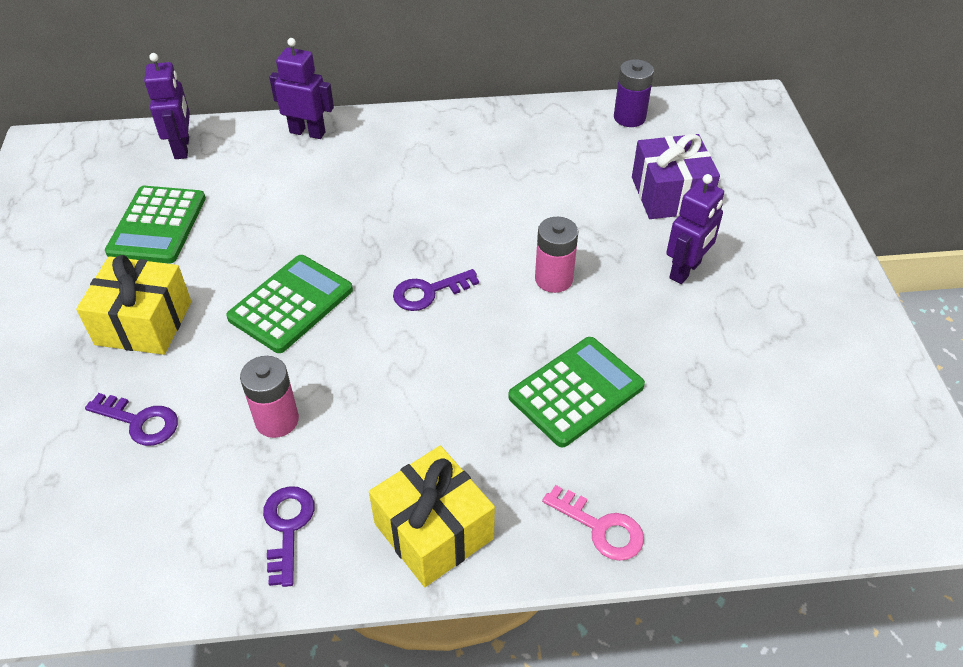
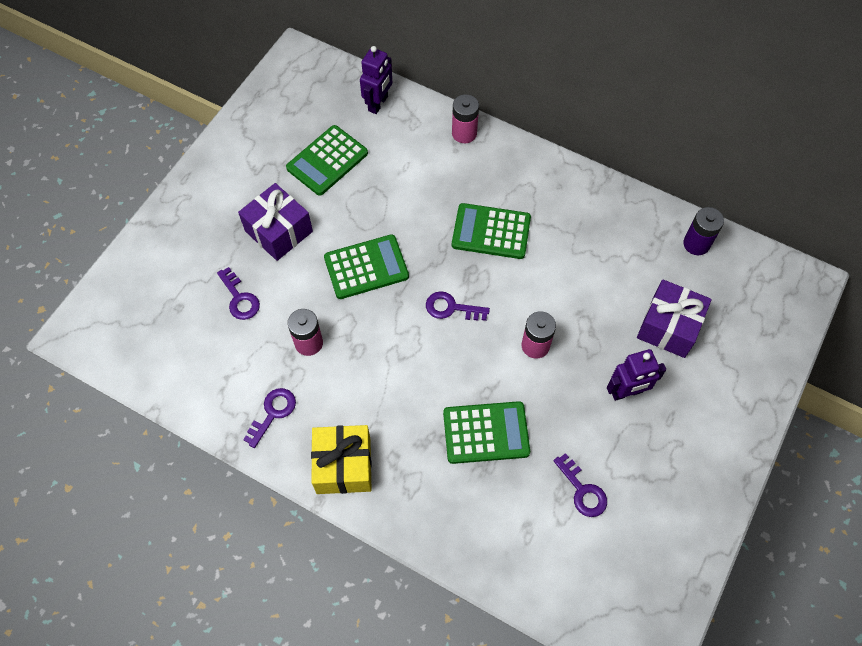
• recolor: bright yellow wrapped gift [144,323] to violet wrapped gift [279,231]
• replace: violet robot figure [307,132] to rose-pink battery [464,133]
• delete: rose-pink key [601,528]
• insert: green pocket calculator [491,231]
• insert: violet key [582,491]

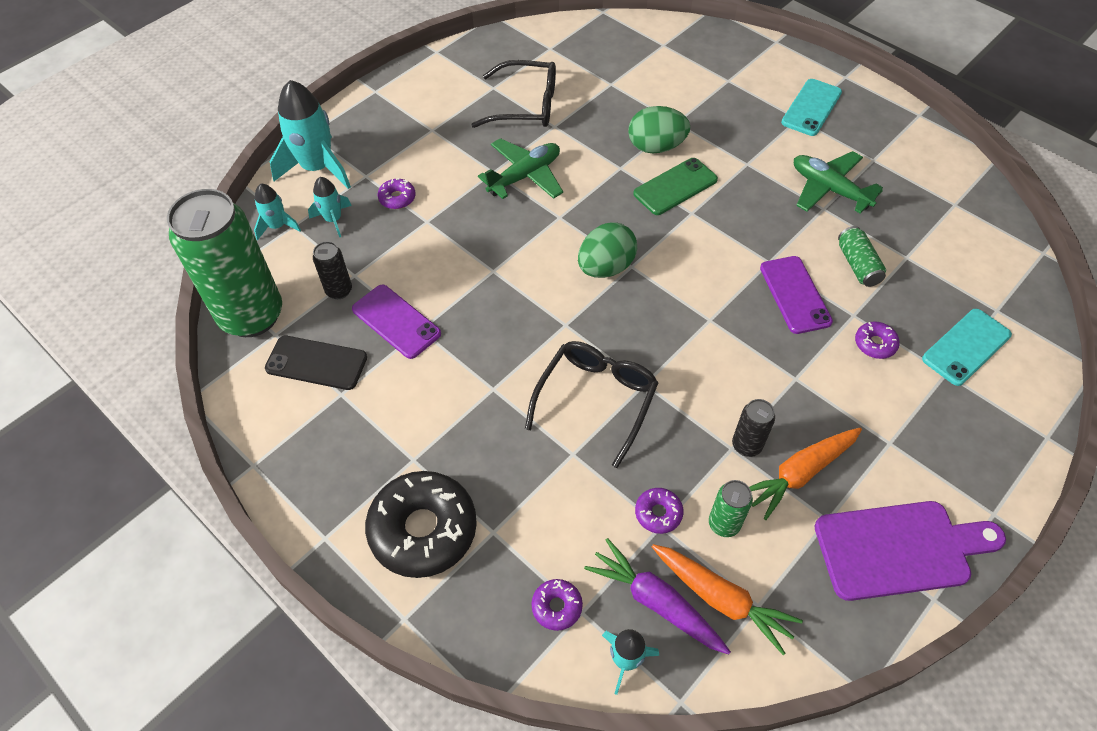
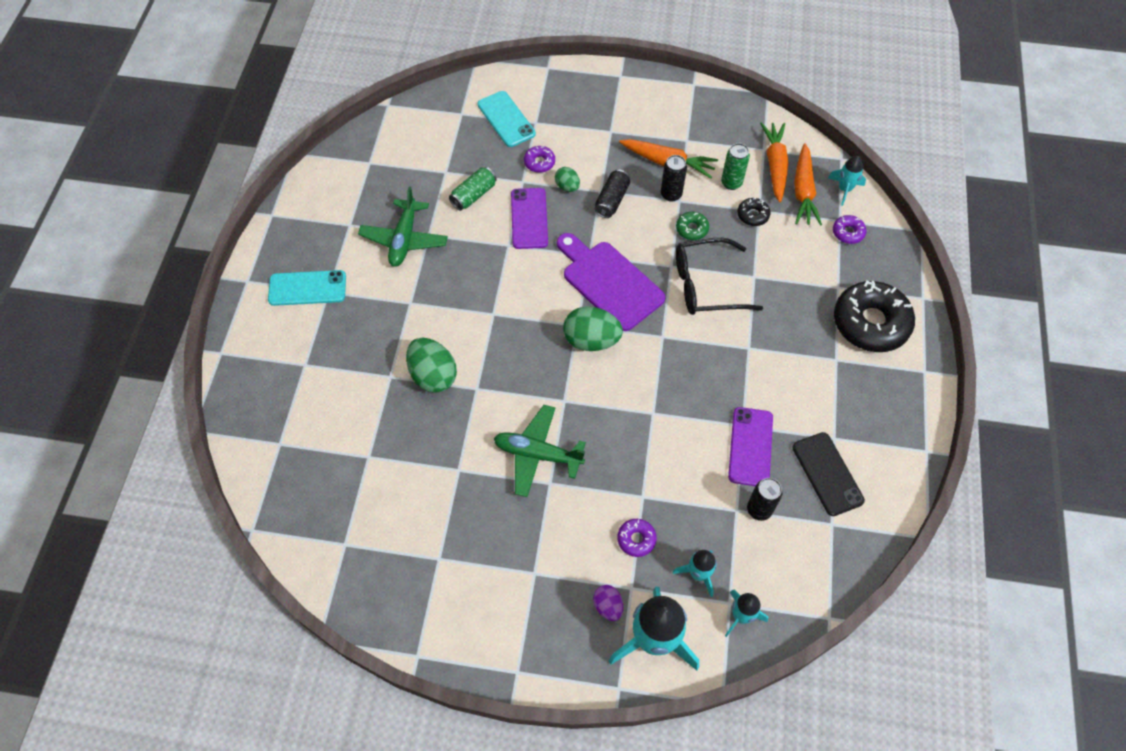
• delete: green soda can [252,316]
• delete: jet-black spectacles [525,105]
• recolor: violet root vegetable [655,602] to orange root vegetable [803,192]
• delete: green mobile phone [675,187]
• recolor: violet glazed donut [658,513] to jet-black glazed donut [753,215]
• rotate: violet mobile phone [795,295] = [529,218] 45 degrees counterclockwise
• move: violet cutting board [899,549] to [609,282]
• rotate: teal mobile phone [966,347] = [506,119] 45 degrees clockwise
• insert: green toy egg [567,187]
• insert: violet toy egg [608,606]
• insert: jet-black soda can [612,200]
• insert: green glazed donut [692,229]

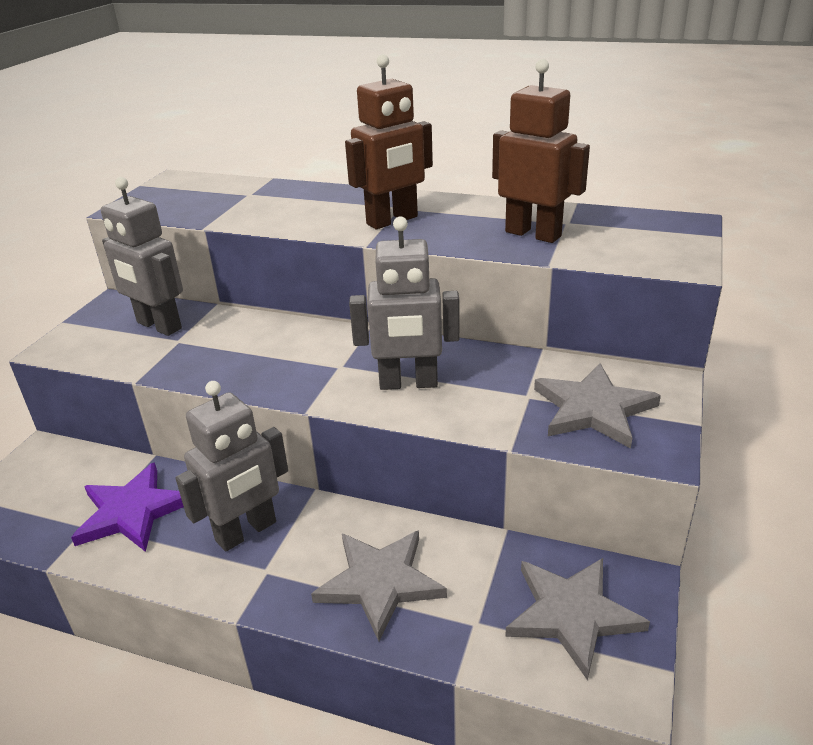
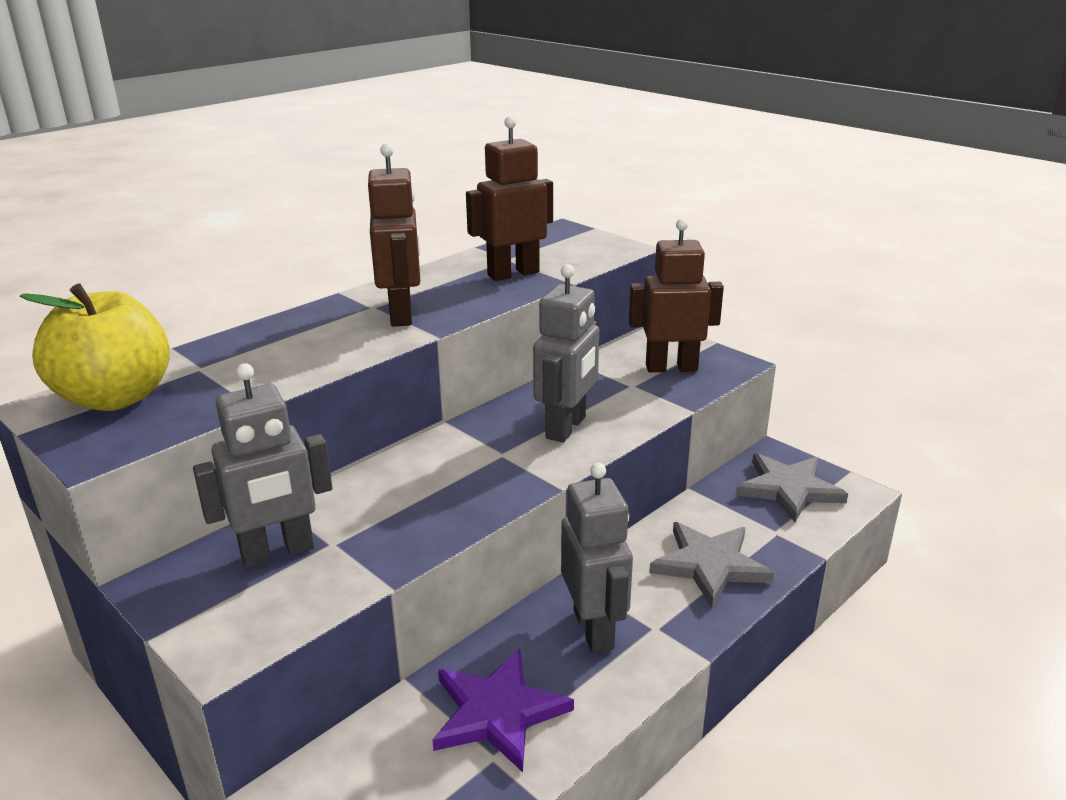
• replace: ash-grey star shape [593,409] to dark brown robot figure [671,367]
• insert: bright yellow apple [116,398]

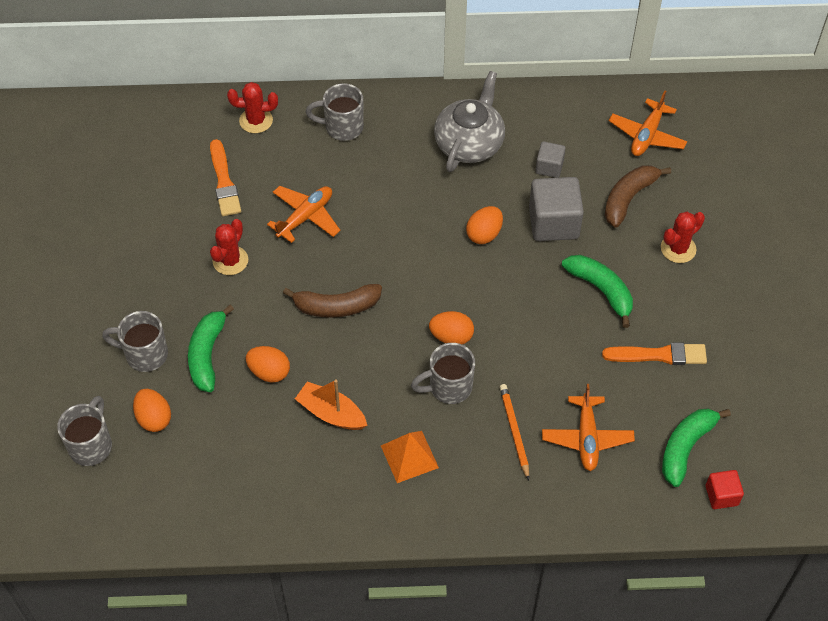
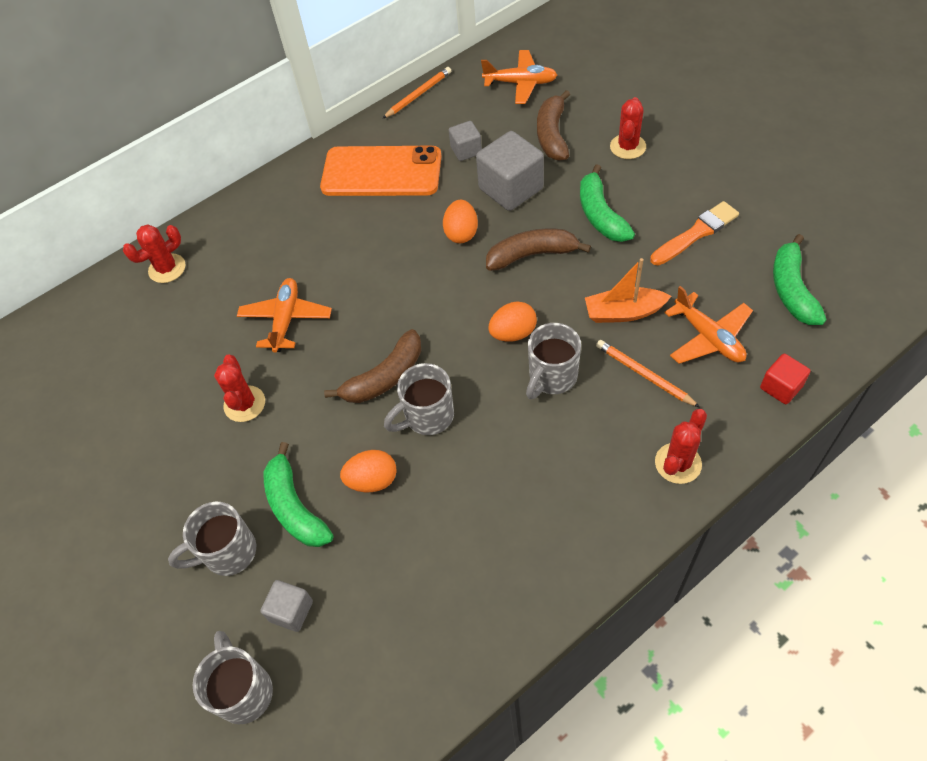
• replace: orange toy egg [154,418] to ash-grey cube [291,611]
• delete: orange brush [224,181]
• move: orange sailboat [331,413] to [623,312]
• move: ash-grey mug [342,127] to [427,416]
• delete: orange pyramid shape [409,456]
• replace: ash-grey teapot [469,143] to orange mobile phone [381,172]
• rotate: green toy banana [601,290] = [600,214] 120 degrees counterclockwise
• rotate: orange aeroplane [647,135] = [520,83] 75 degrees counterclockwise
• move: red cube [721,495] to [781,387]
• insert: orange pencil [418,95]
• insert: dark brown toy banana [532,255]
• insert: red prickly plant [678,463]

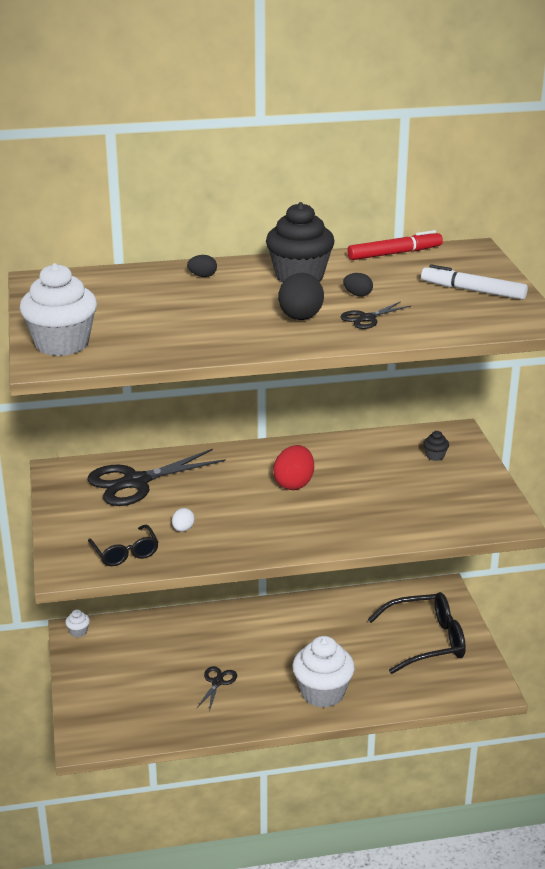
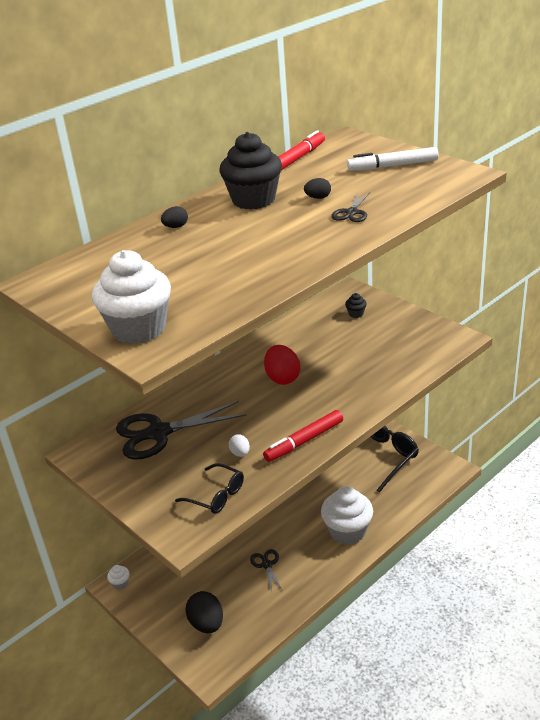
• rotate: jet-black shears [136,482] = [159,433] 45 degrees clockwise
• move: jet-black toy egg [300,318] to [207,624]
• insert: red marker [304,441]

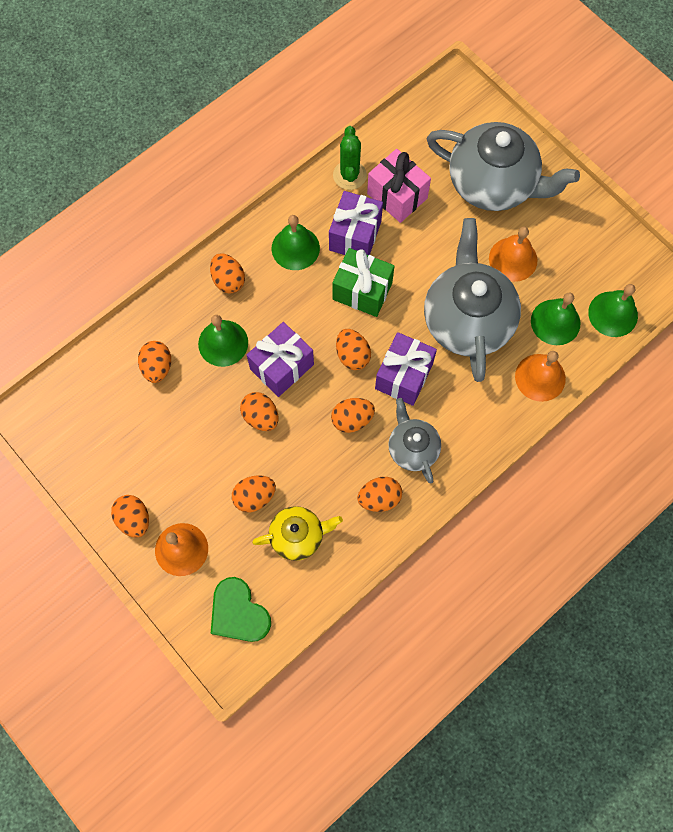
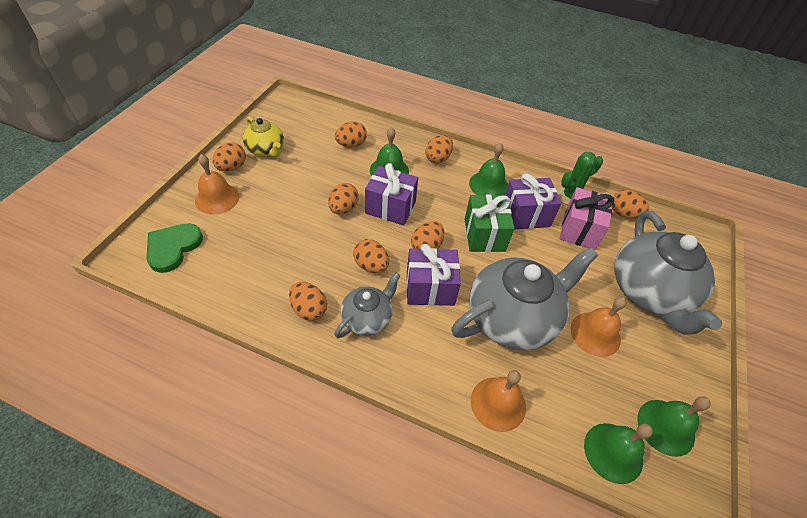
• move: orange toy egg [254,497] to [623,214]
• move: bright yellow teapot [298,536] to [266,149]
• move: green hand bell [555,322] to [665,427]

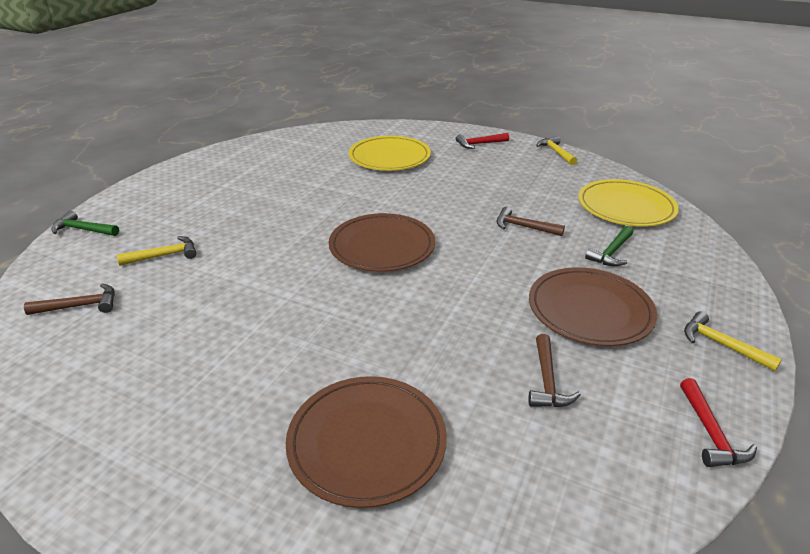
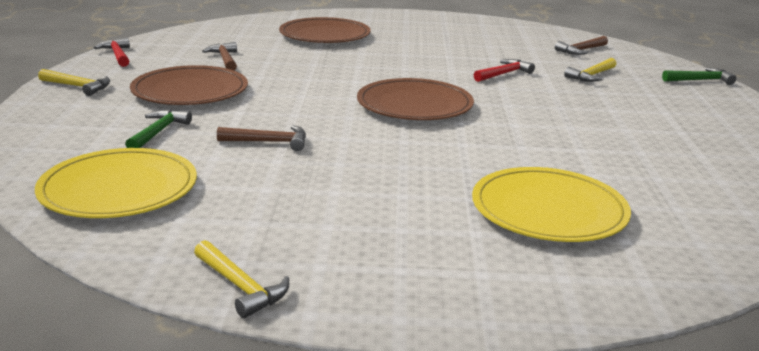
• move: red hammer [479,144] to [503,74]

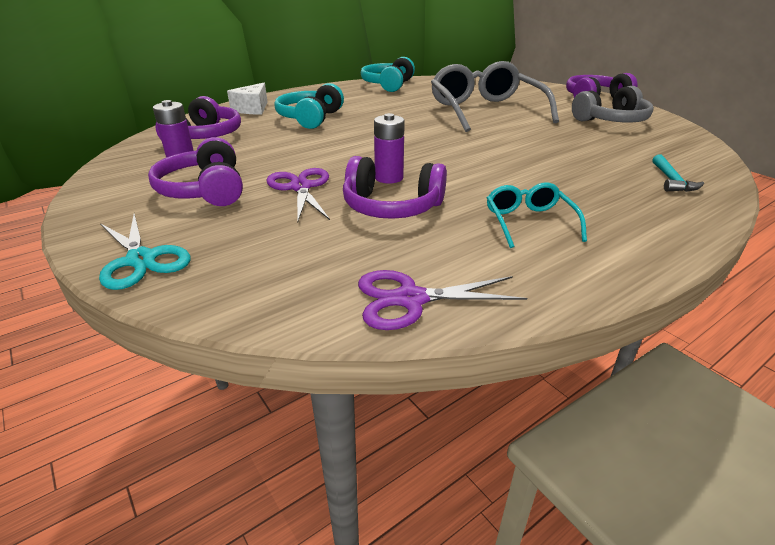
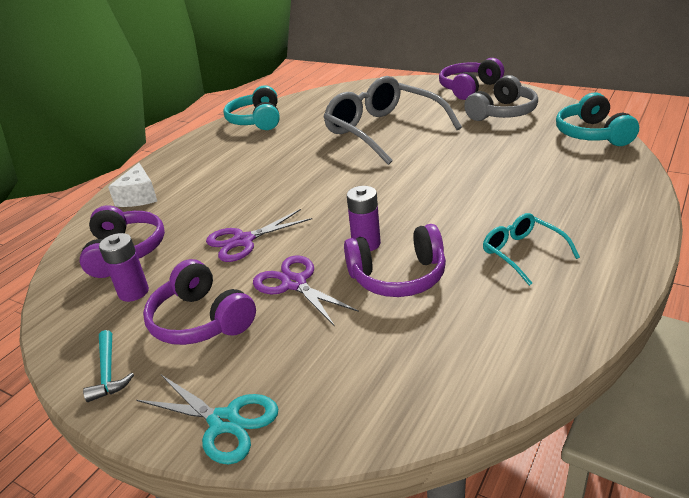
• move: teal headset [310,118] to [592,134]
• move: violet shears [410,299] to [243,241]
• move: teal hammer [671,180] to [108,372]

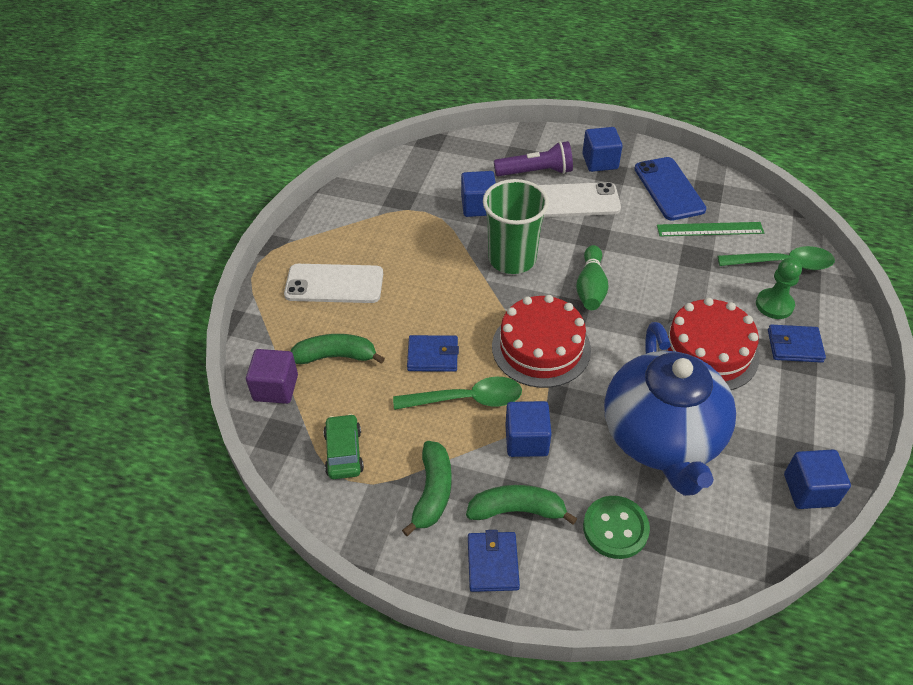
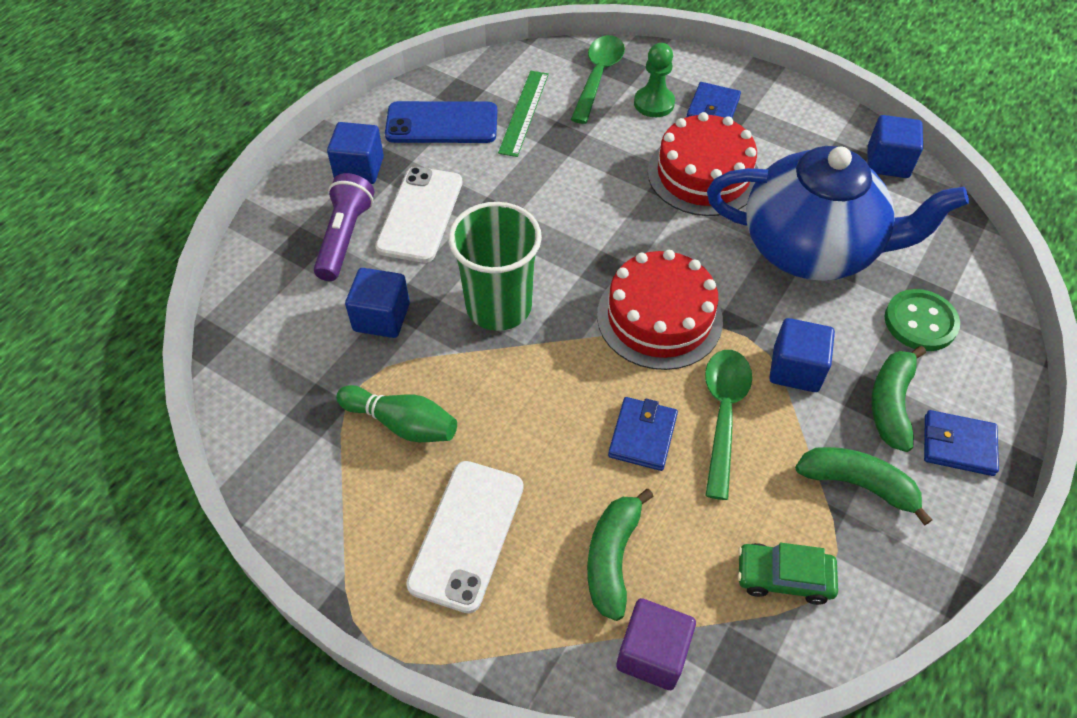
• move: green bowling pin [590,287] to [402,423]

